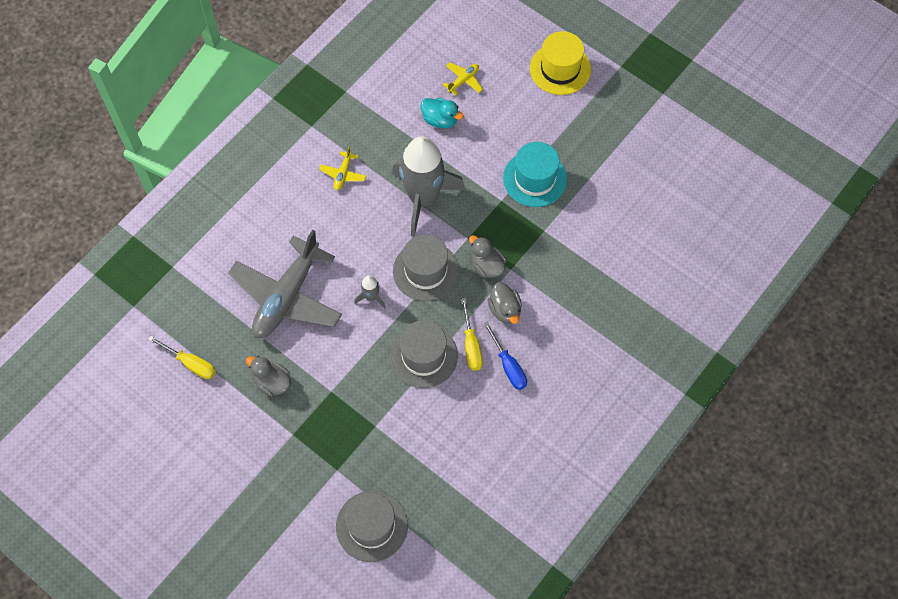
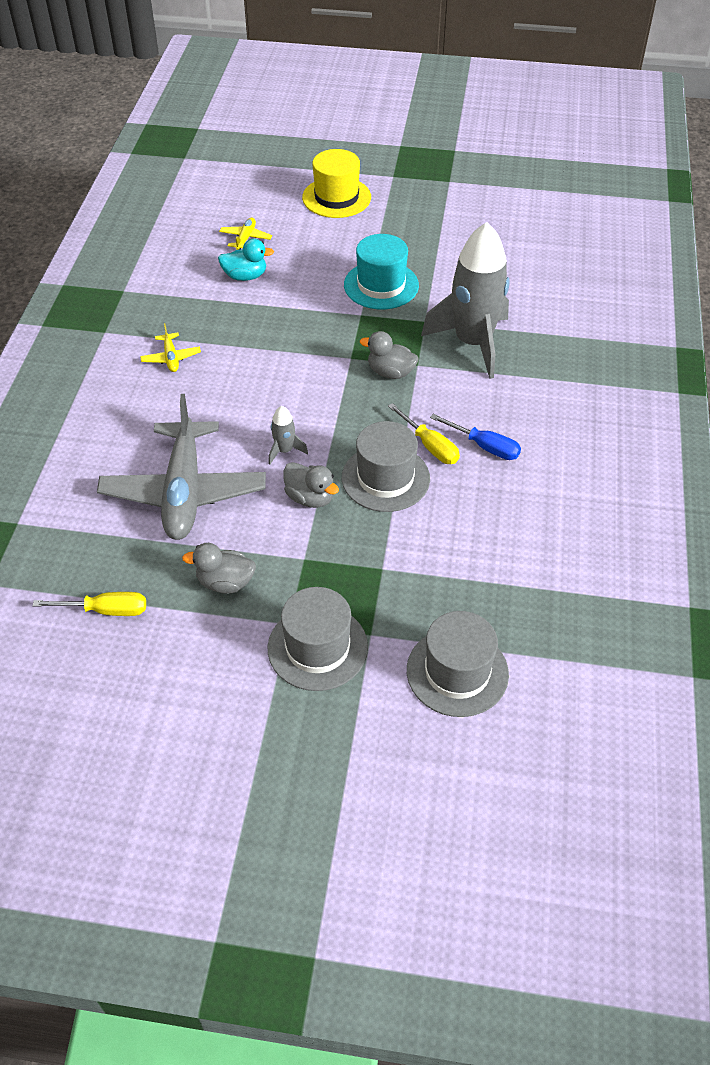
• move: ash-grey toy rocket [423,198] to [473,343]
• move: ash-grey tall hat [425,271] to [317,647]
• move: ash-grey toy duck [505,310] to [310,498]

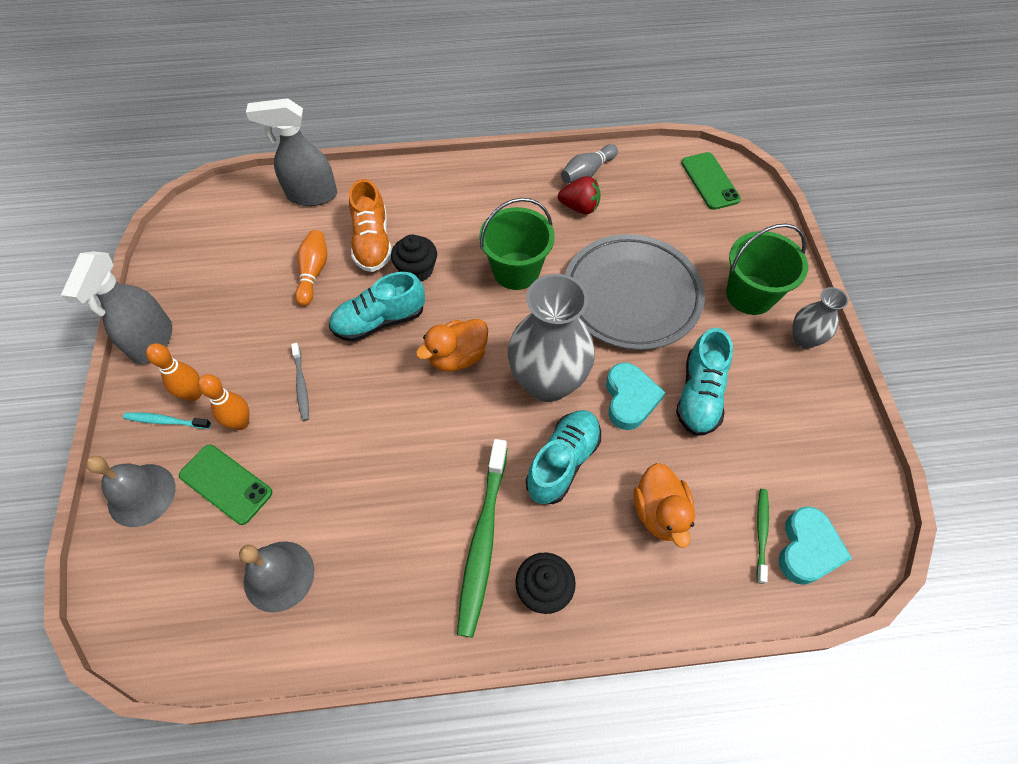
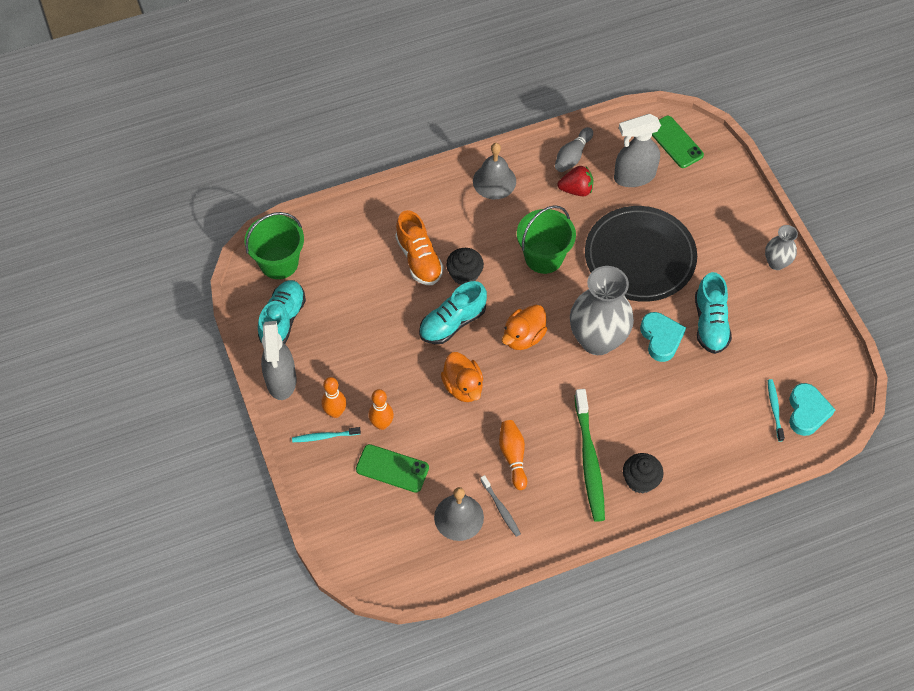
• move: ash-grey hand bell [141,495] to [494,181]
• move: ash-grey spray cleaner [311,195] to [634,176]
• move: ash-grey tooth brush [301,385] to [501,508]
• move: orange bowling pin [313,273] to [513,456]
• move: teal shoe [563,462] to [283,320]
• recolor: ash-grey dinner plate [631,296] to jet-black dinner plate [639,257]
• move: orange toy duck [660,513] to [463,386]
• move: green pail [750,295] to [279,262]
• recolor: green tooth brush [761,533] to teal tooth brush [774,409]

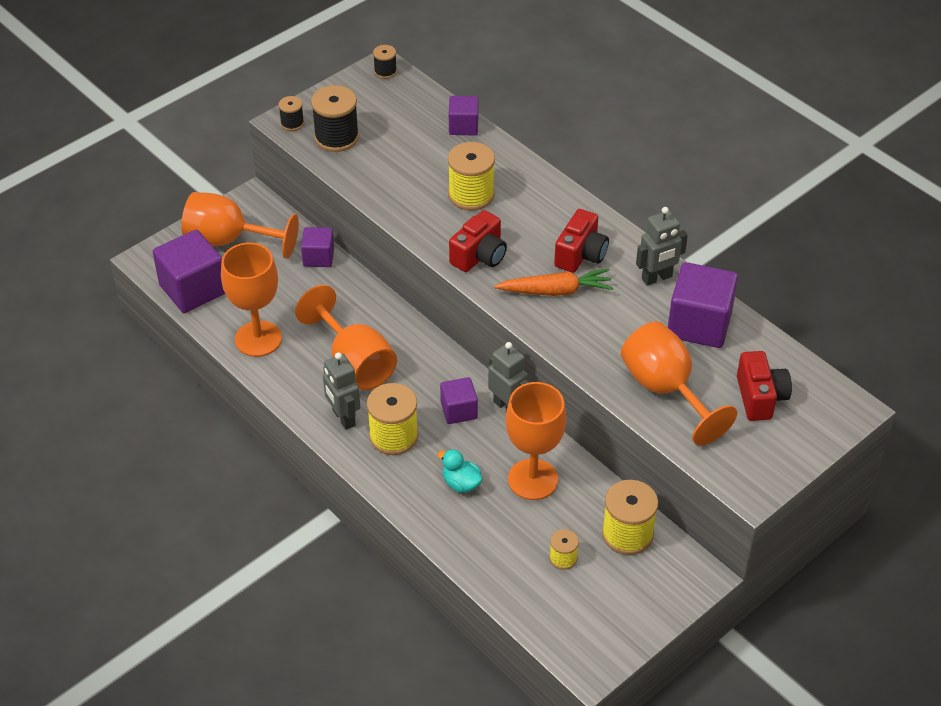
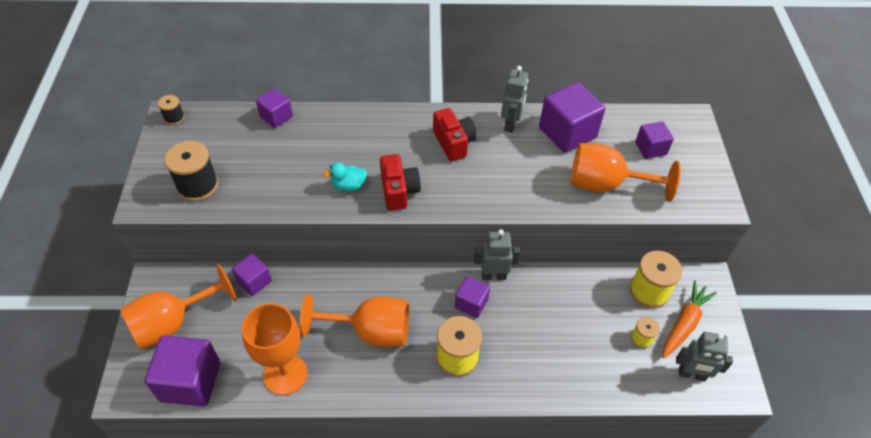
• delete: jet-black spool [292,123]
• move: ash-grey robot figure [343,418] to [691,374]
• move: teal toy duck [461,483] to [348,186]
• delete: bright yellow spool [471,195]
• move: orange root vegetable [556,291] to [684,323]
• delete: orange goblet [533,479]
• replace: red camera [760,397] to violet cube [650,148]

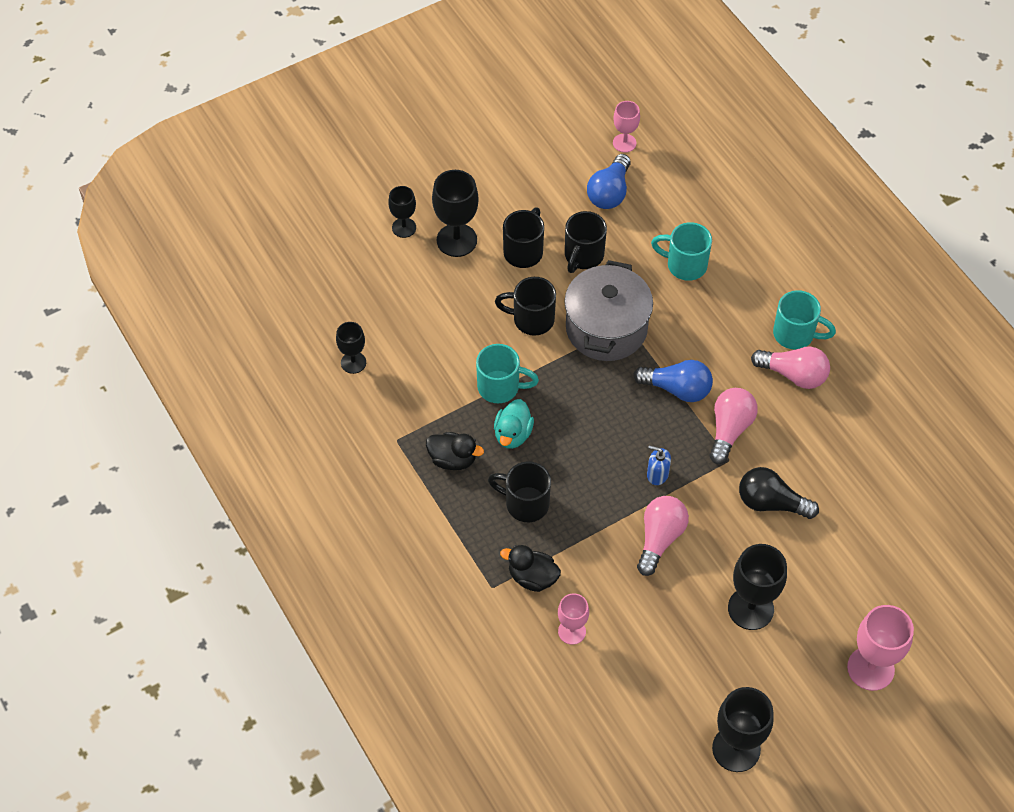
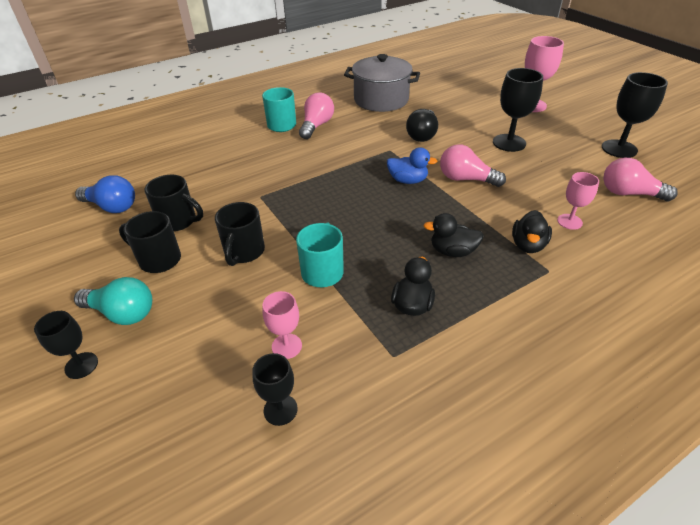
• replace: jet-black goblet [456,240] to teal bulb [122,313]
• replace: jet-black mug [525,503] to jet-black toy duck [452,251]
• delete: teal toy duck [513,434]
• move: ash-grey cooking pot [606,328] to [381,100]
• move: rose-pink goblet [624,143] to [286,346]
• delete: cobalt bulb [677,389]
• replace: cobalt soap pump [657,474] to cobalt toy duck [408,180]
• delete: teal mug [685,265]
• move: rose-pink bulb [729,430] to [629,193]

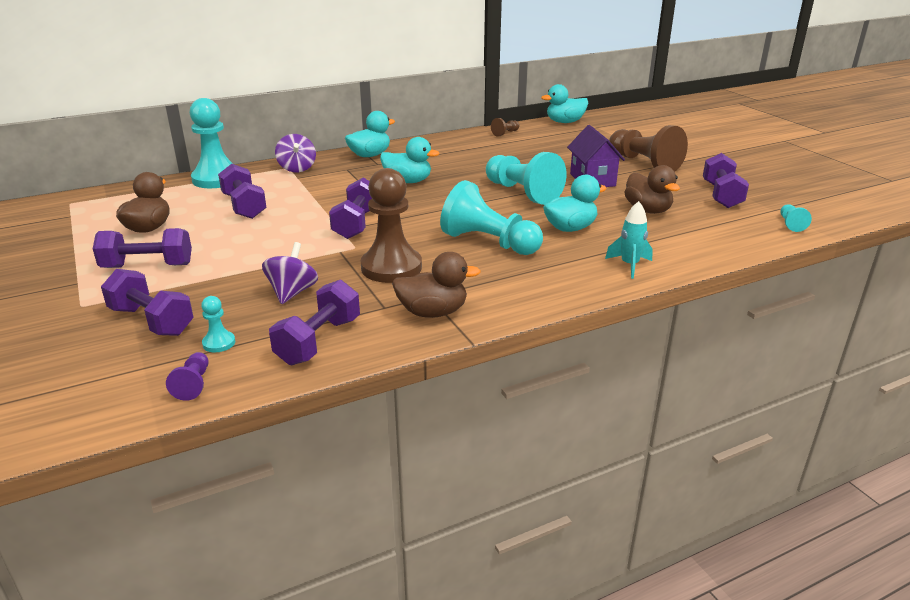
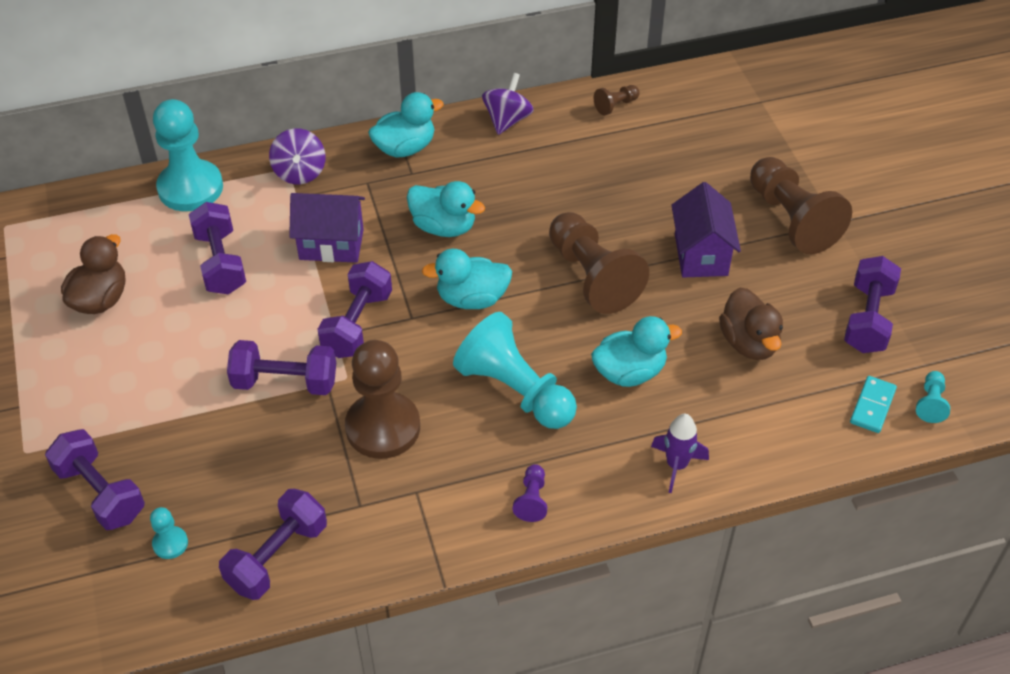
• move: violet hand weight [148,266] to [285,382]
• move: violet chess pawn [193,384] to [532,499]
• move: violet spinning top [292,292] to [507,120]
• delete: dark brown toy duck [433,312]
• recolor: teal chess pawn [522,193] to dark brown chess pawn [592,276]
• move: teal toy duck [565,122] to [472,298]
• recolor: teal toy rocket [629,265] to violet toy rocket [676,465]
• insert: violet toy house [331,244]
• insert: teal domino piece [872,406]

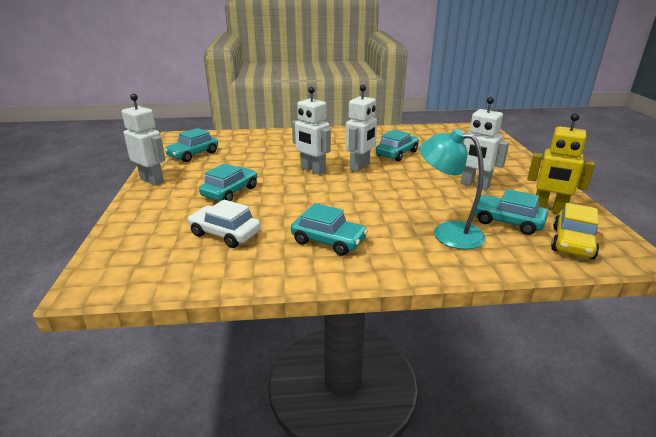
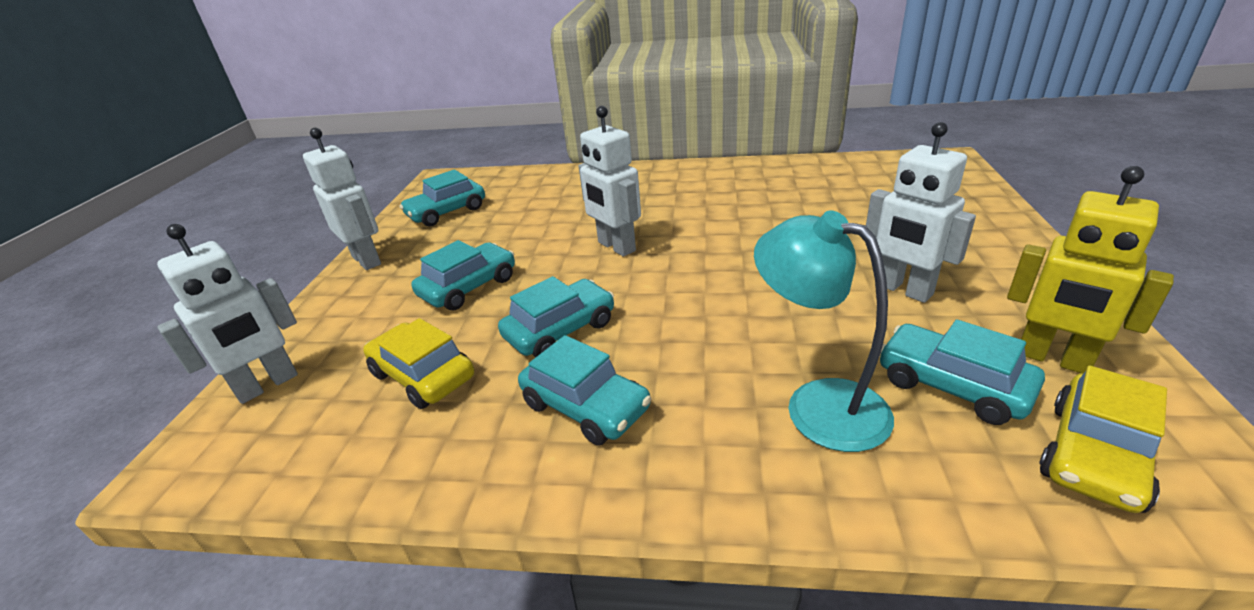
• recolor: snow-white automobile [225,234] to bright yellow automobile [423,376]
• move: snow-white robot figure [360,167] to [267,385]
• move: teal automobile [396,153] to [560,330]

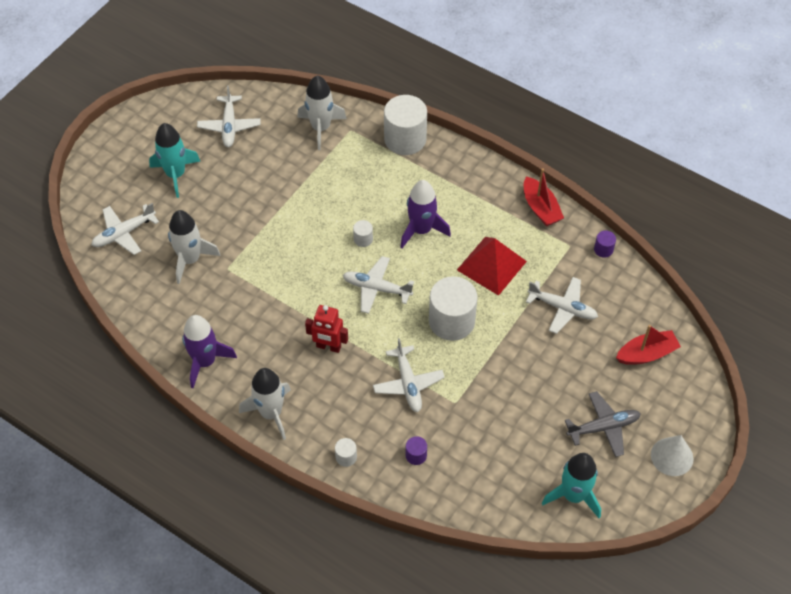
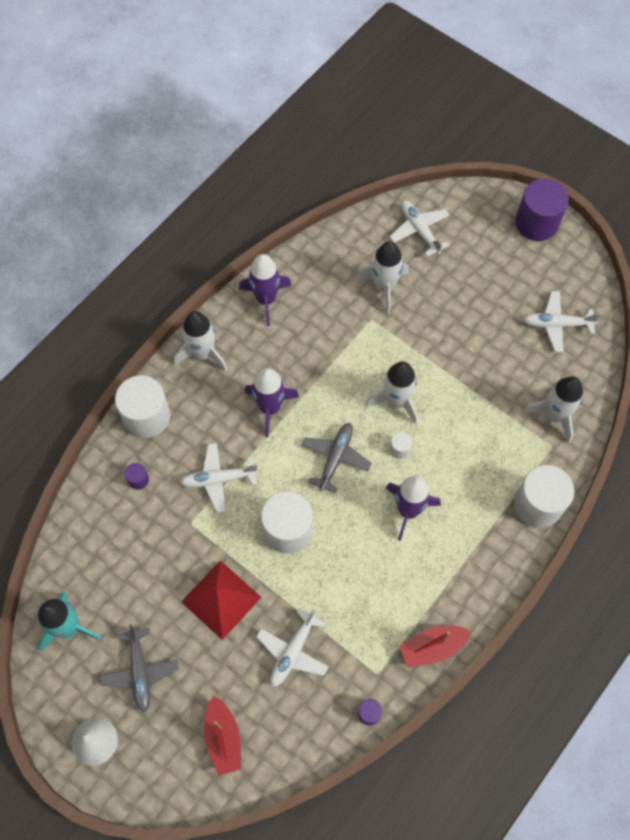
• delete: teal toy rocket [176,174]
• replace: red robot figure [328,347] to violet toy rocket [270,408]
• resize: snow-white solid cylinder [346,457] = [147,416] x2.30
• recolor: snow-white aeroplane [376,288] to ash-grey aeroplane [335,458]
• move: red pyramid shape [491,265] to [221,599]
• insert: snow-white toy rocket [396,401]
• insert: violet solid cylinder [536,223]

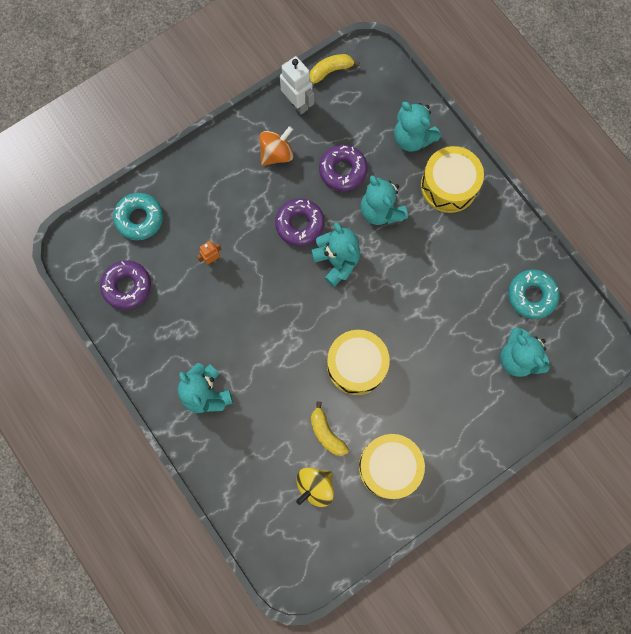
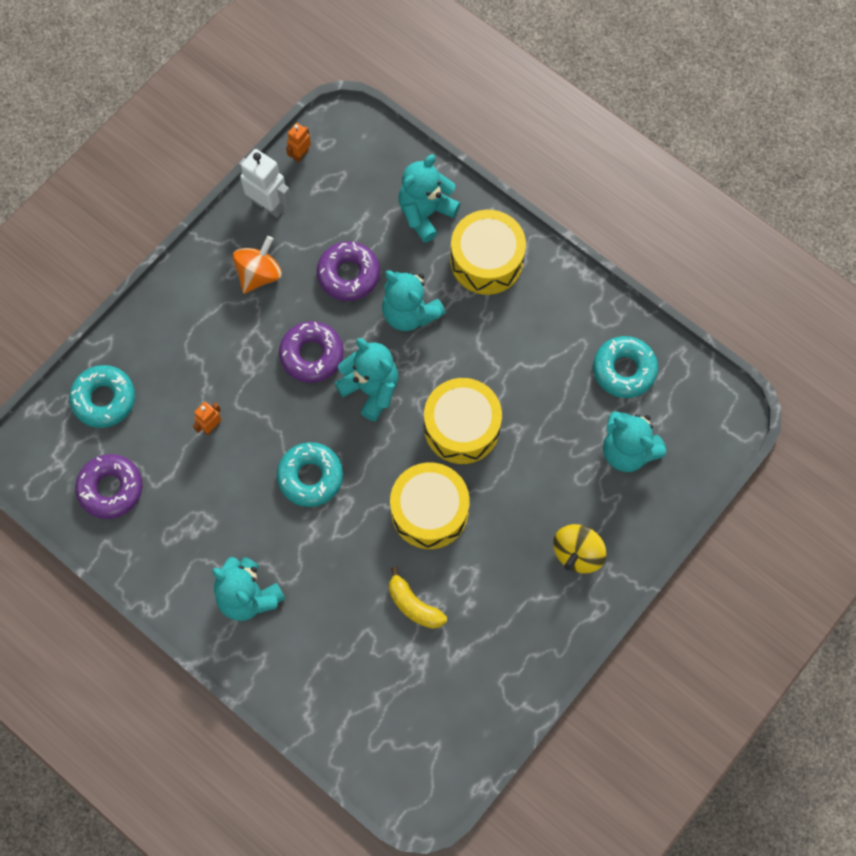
• move: bright yellow spinning top [315,486] to [577,553]
• replace: bright yellow toy banana [330,71] to orange robot figure [300,154]
• move: bright yellow toy drum [389,467] to [462,427]
• rotate: teal teddy bear [412,138] = [425,213] 105 degrees clockwise
• insert: teal glazed donut [310,477]

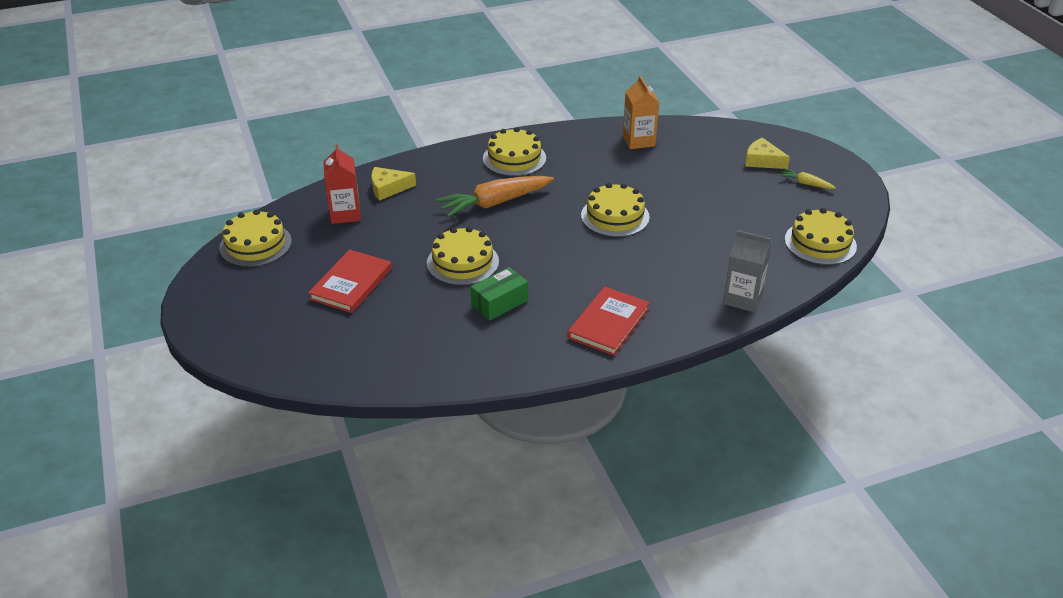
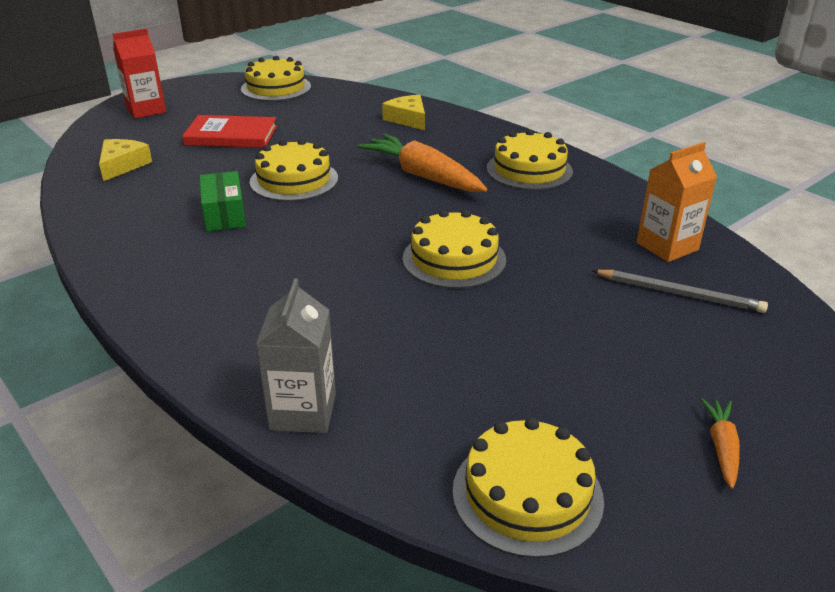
• move: red carton [345,214] to [146,110]
• rotate: green package [499,303] = [224,214] 45 degrees clockwise
• delete: red hardcover [608,323]
• move: bright yellow piece of cheese [762,161] to [122,165]
• recolor: bright yellow root vegetable [805,183] to orange root vegetable [721,447]
• insert: ash-grey pencil [679,294]

